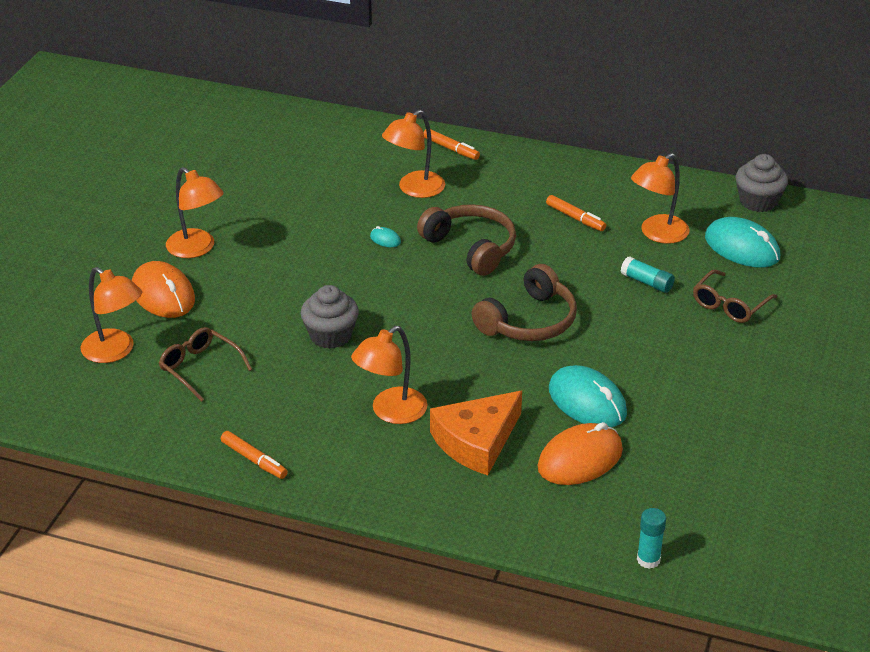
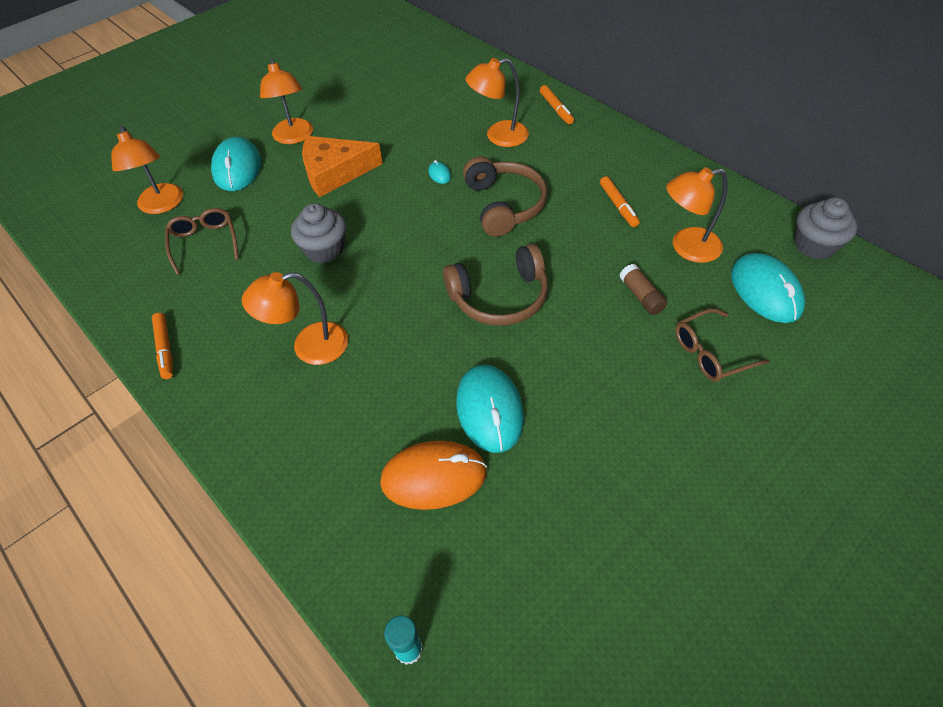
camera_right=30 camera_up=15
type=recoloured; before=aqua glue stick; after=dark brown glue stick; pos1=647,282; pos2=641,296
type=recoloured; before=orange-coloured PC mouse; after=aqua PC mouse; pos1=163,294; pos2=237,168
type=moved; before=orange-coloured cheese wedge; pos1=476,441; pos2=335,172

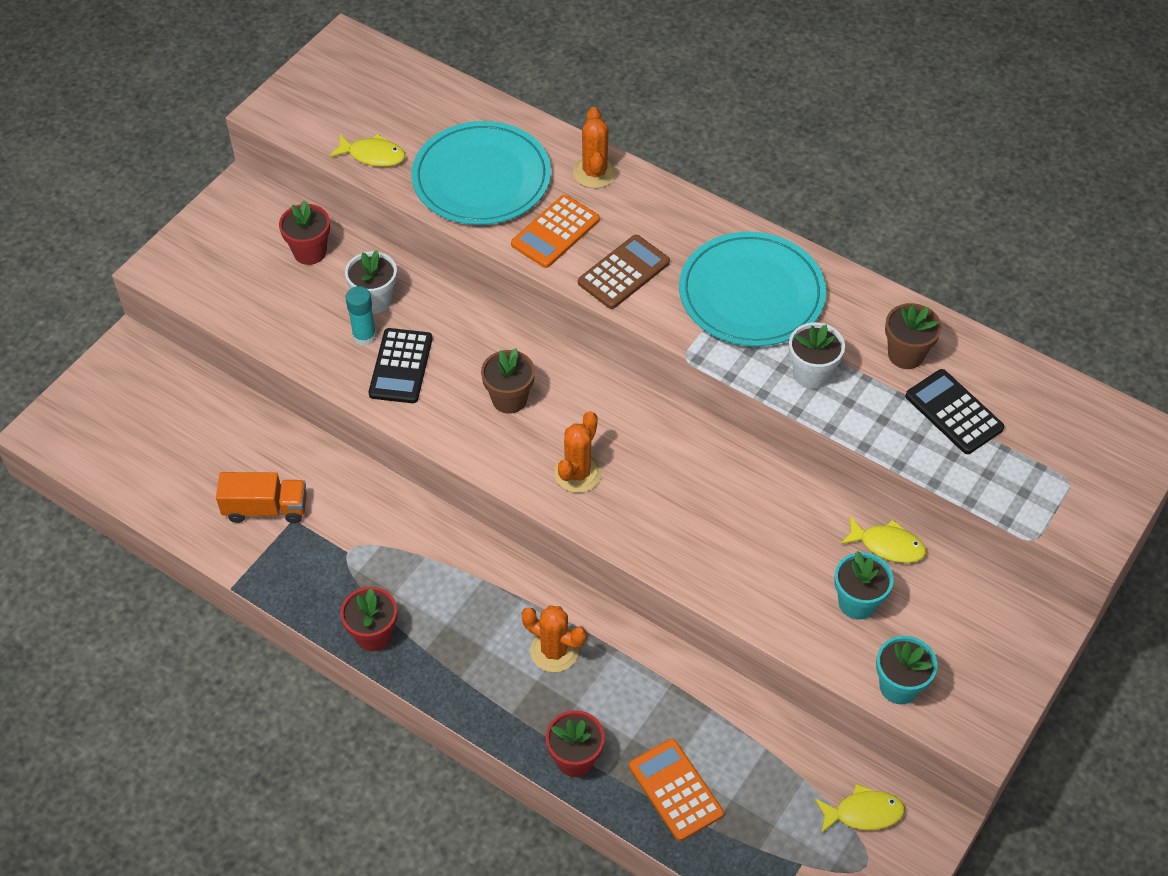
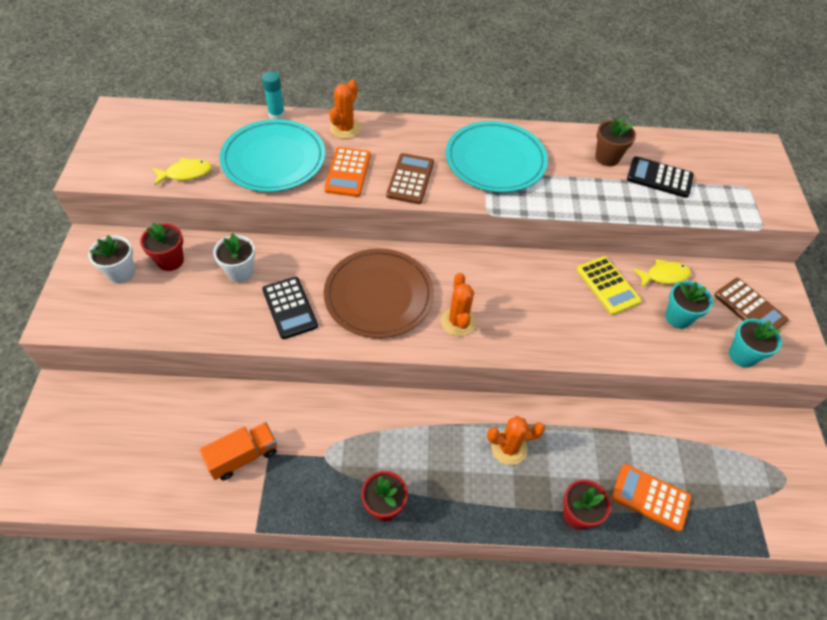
camera_right=-35 camera_up=0
type=turned; before=orange-coloured prickly plant; pos1=594,172; pos2=345,129; turn=60
type=moved; before=aqua glue stick; pos1=364,336; pos2=276,115
type=moved; before=snow-white flower pot; pos1=811,374; pos2=121,273
type=replaced; before=dark brown flower pot; after=dark brown plate; pos1=509,399; pos2=378,295
type=removed; before=golden fish figure; pos1=863,813
type=added; after=golden adding machine; pos2=607,286
type=added; after=dark brown adding machine; pos2=749,308

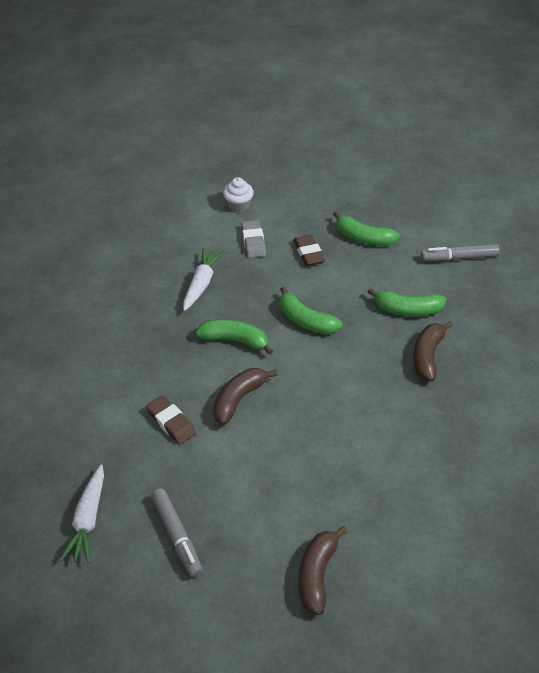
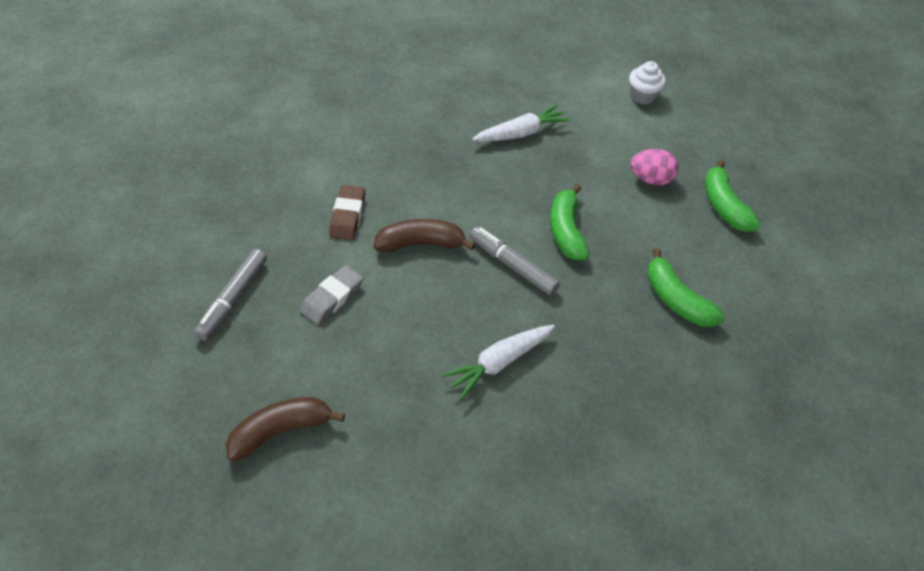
camera_right=45 camera_up=5
type=moved; before=gray eraser; pos1=253,242; pos2=332,298
type=replaced; before=dark brown eraser; after=pink toy egg; pos1=308,253; pos2=650,179
type=moved; before=gray felt pen; pos1=459,258; pos2=512,265
type=removed; before=green toy banana; pos1=235,340
type=removed; before=dark brown toy banana; pos1=427,356
type=moved; before=snow-white root vegetable; pos1=88,519; pos2=499,363

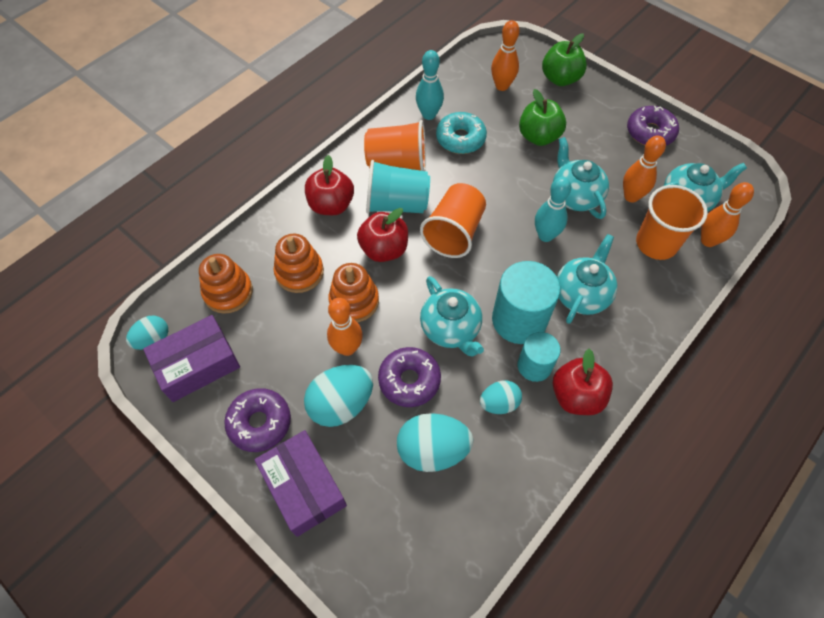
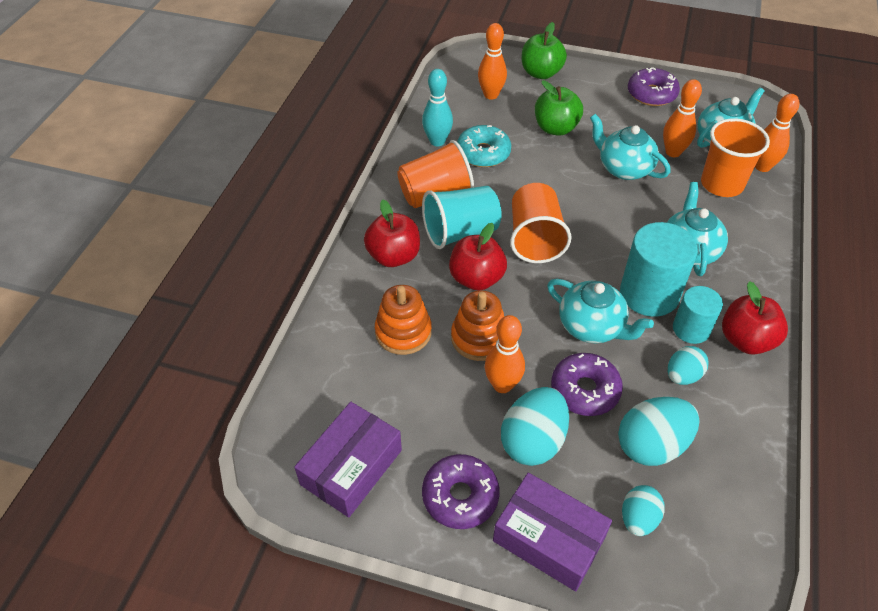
camera_right=-25 camera_up=-10
type=removed; before=aqua bowling pin; pos1=545,235
type=removed; before=orange-coloured stacking rings; pos1=228,292
type=moved; before=aqua toy egg; pos1=153,340; pos2=638,518

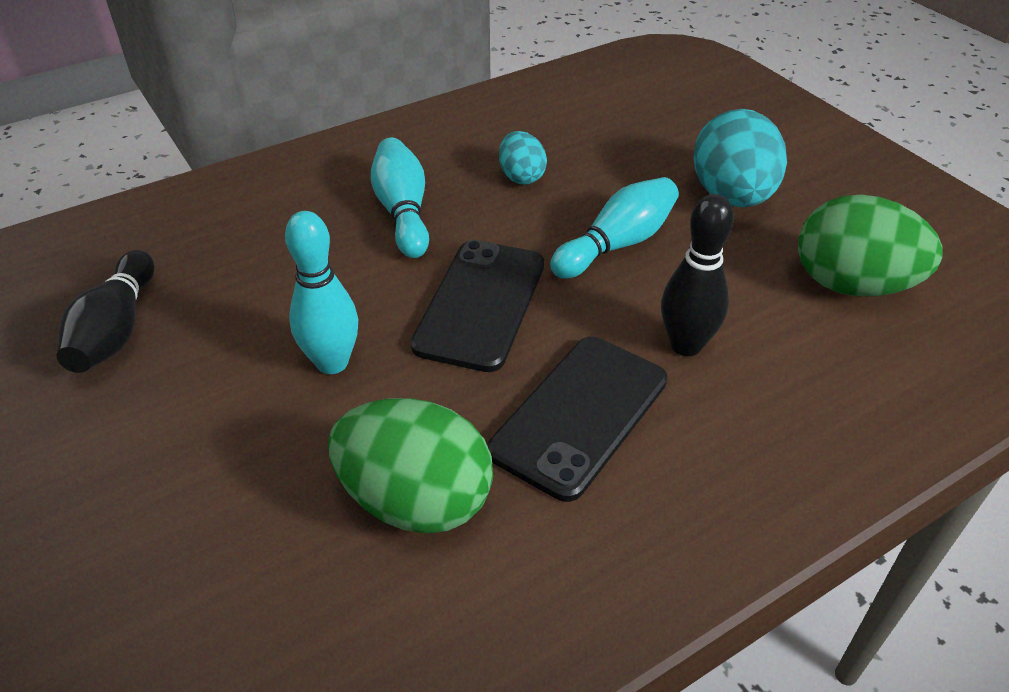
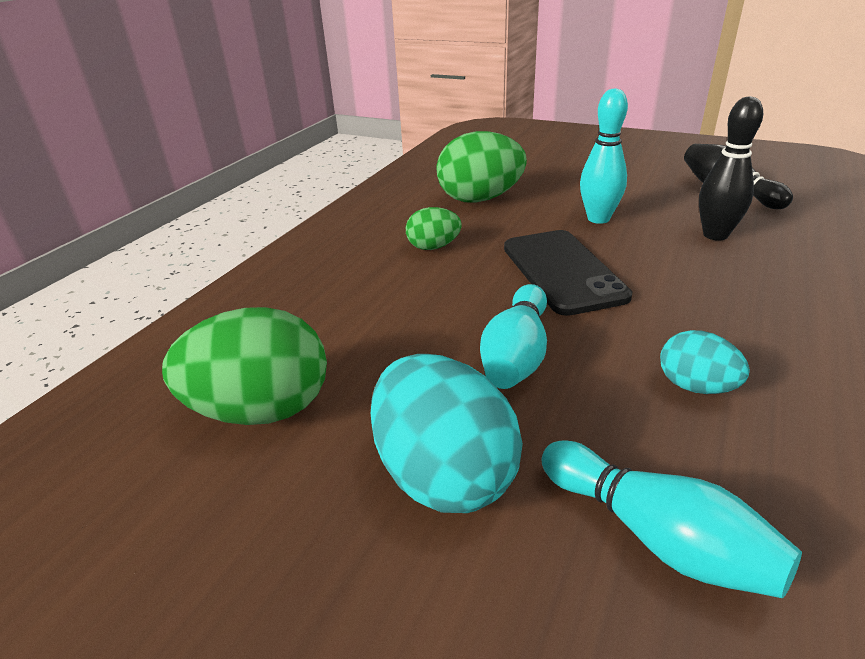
camera_right=150 camera_up=-10
type=moved; before=aqua bowling pin; pos1=403,212; pos2=656,536
type=moved; before=ebony bowling pin; pos1=686,345; pos2=715,235
type=replaced; before=ebony smartphone; after=green toy egg; pos1=580,415; pos2=433,247

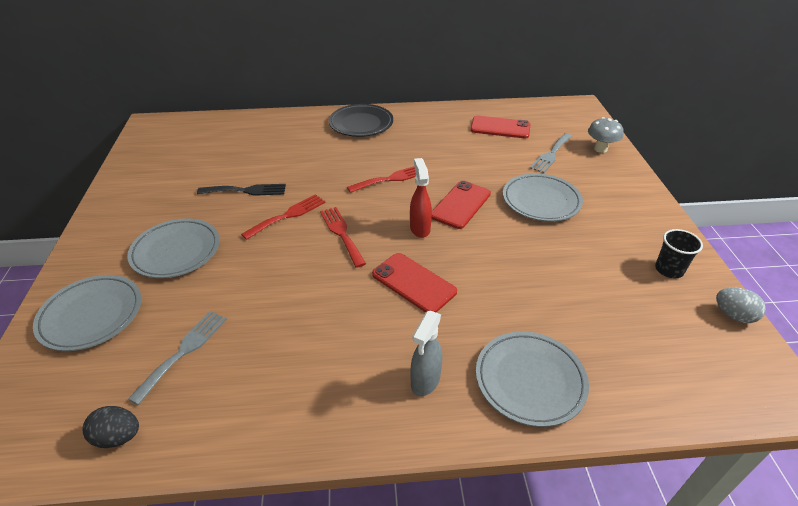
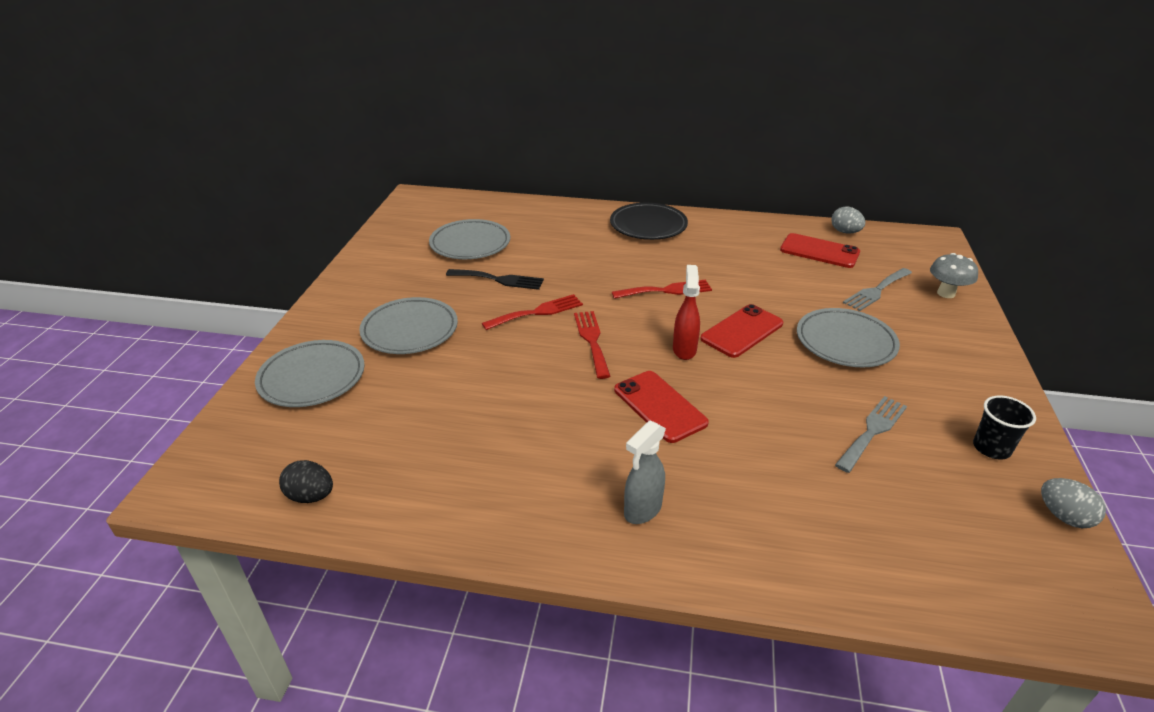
camera_right=15 camera_up=-5
type=moved; before=gray fork; pos1=184,351; pos2=872,431
type=moved; before=gray plate; pos1=530,380; pos2=470,244
type=added; after=gray toy egg; pos2=845,232

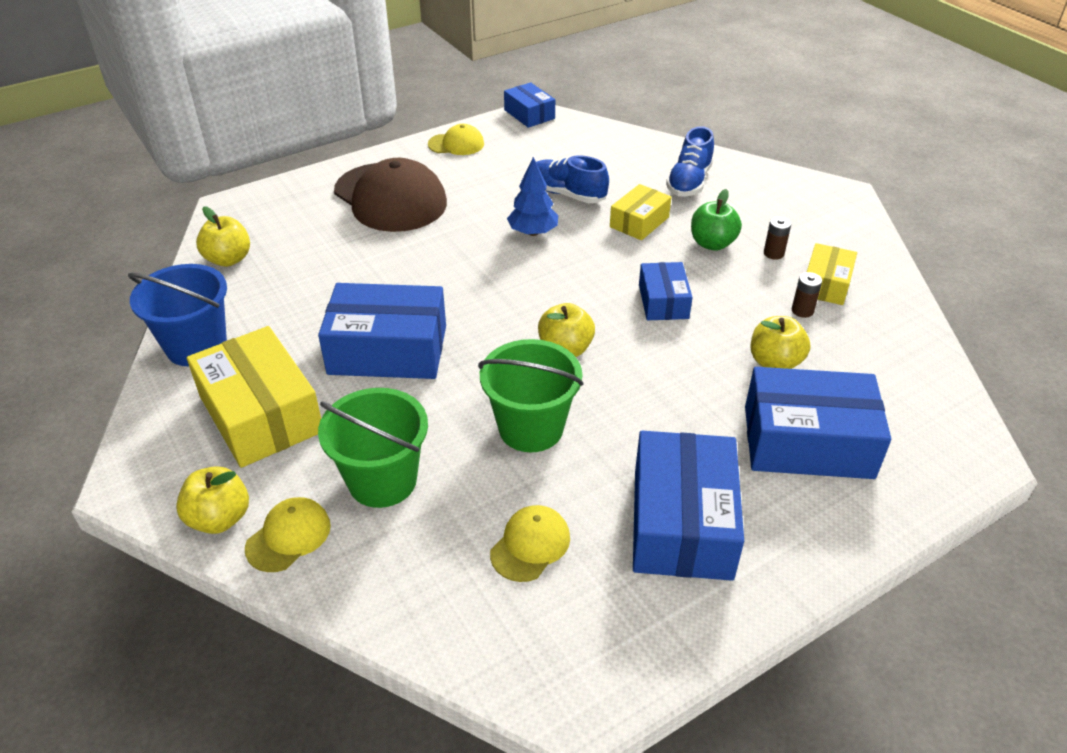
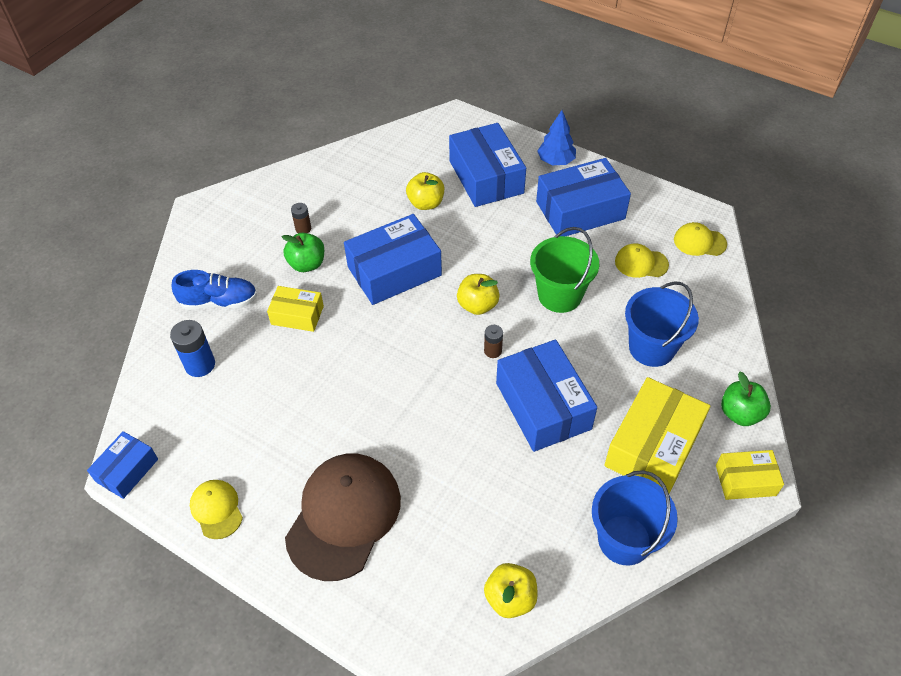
camera_right=-115 camera_up=10
type=removed; before=blue sneaker; pos1=566,194
type=moved; before=blue tree; pos1=533,232; pos2=556,161
type=moved; before=golden parcel; pos1=826,284; pos2=745,480
type=resized; before=blue parcel; pos1=663,301; pos2=394,271; scale=1.79
type=moved; before=dark brown battery; pos1=802,310; pos2=493,351
type=recoloured; before=green sand bucket; after=blue sand bucket; pos1=382,480; pos2=651,348
type=recoloured; before=golden apple fruit; after=green apple fruit; pos1=219,518; pos2=740,413
type=moved; before=golden cap; pos1=288,536; pos2=699,242
type=added; after=blue battery; pos2=200,365

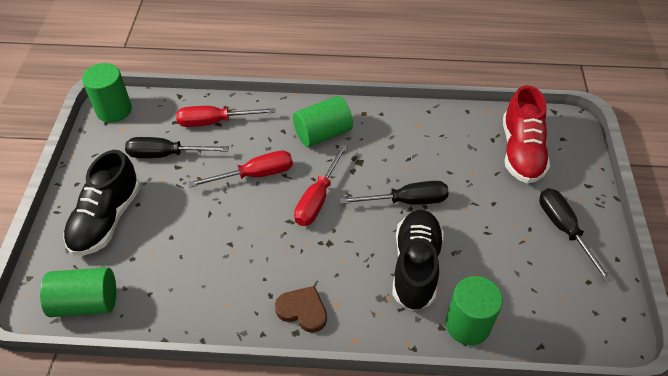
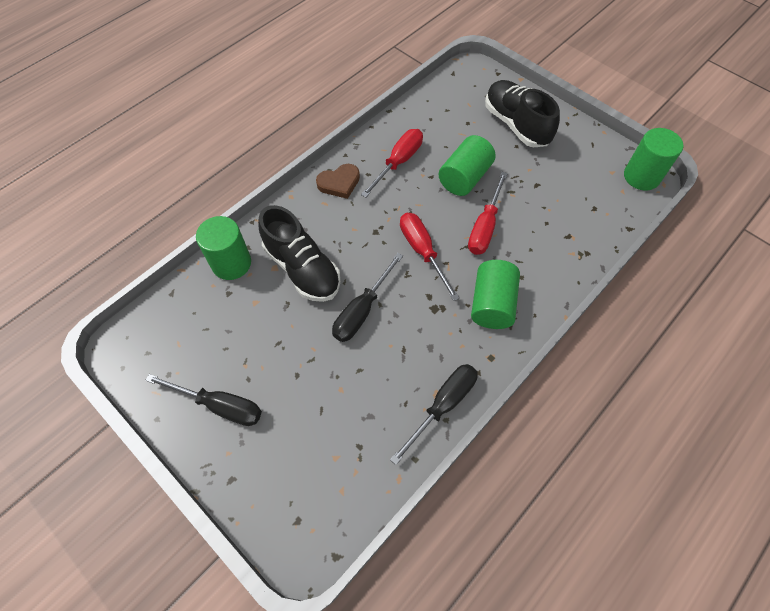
camera_right=130 camera_up=10
type=removed; before=red sneaker; pos1=521,151
type=moved; before=red hand screwdriver; pos1=215,122; pos2=398,162
type=moved; before=ebony hand screwdriver; pos1=166,154; pos2=442,405
type=moved; before=green cylinder shape; pos1=86,302; pos2=464,178

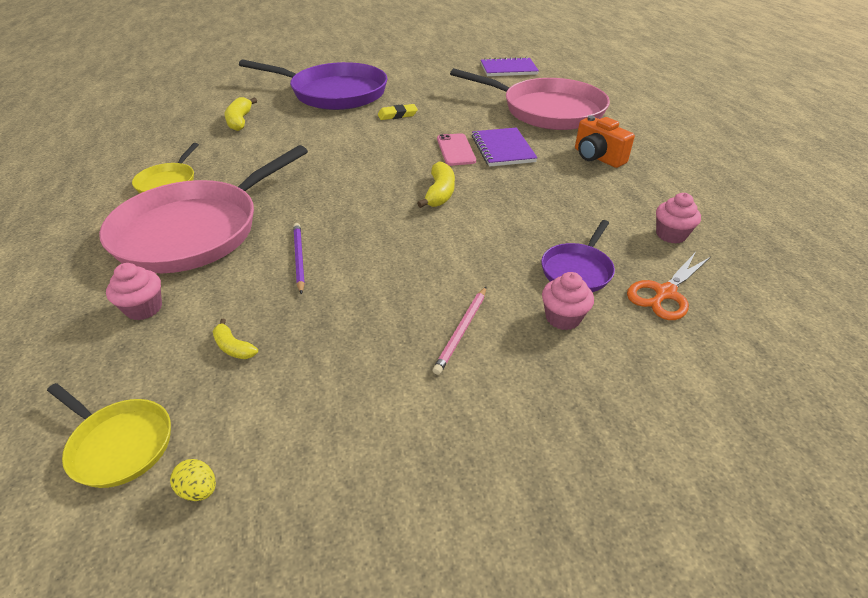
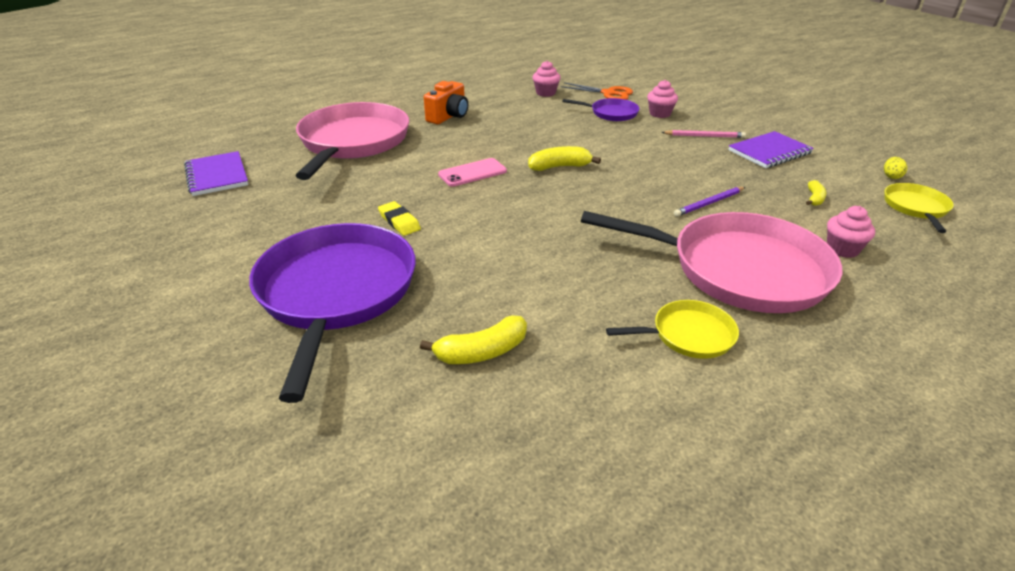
camera_right=-110 camera_up=-5
type=moved; before=violet notepad; pos1=502,149; pos2=769,152

